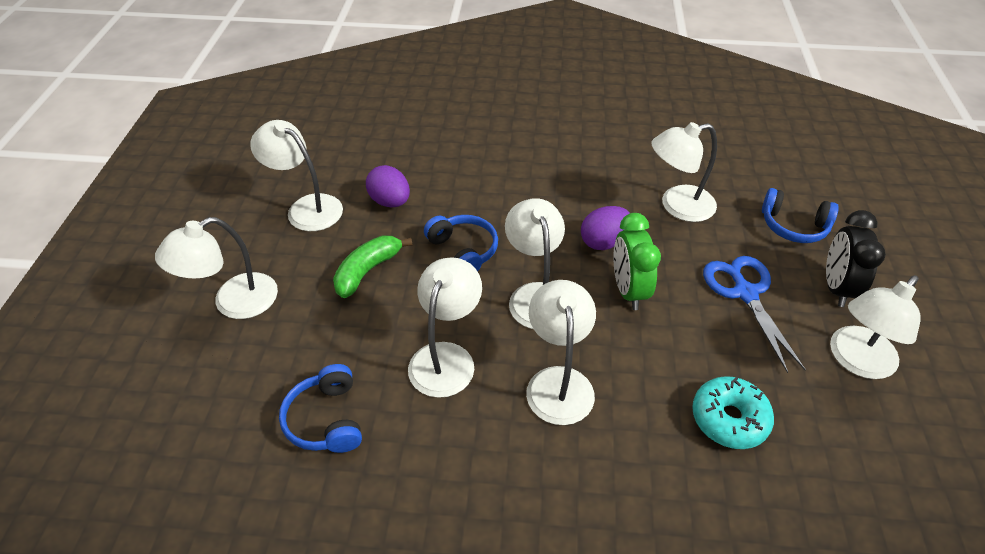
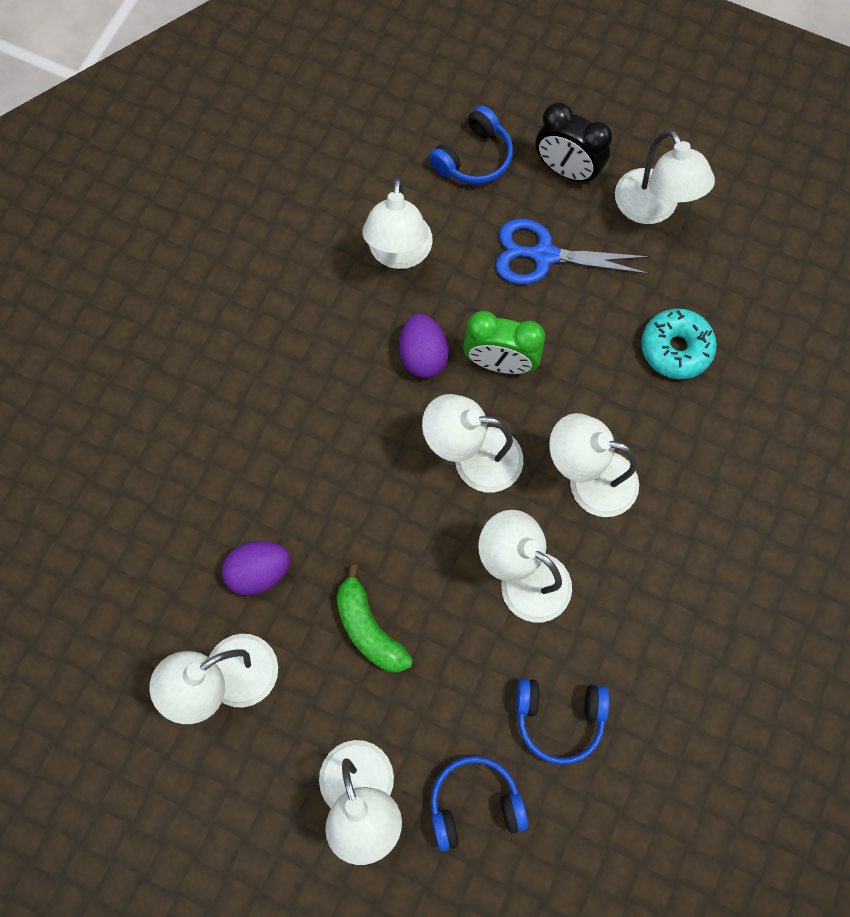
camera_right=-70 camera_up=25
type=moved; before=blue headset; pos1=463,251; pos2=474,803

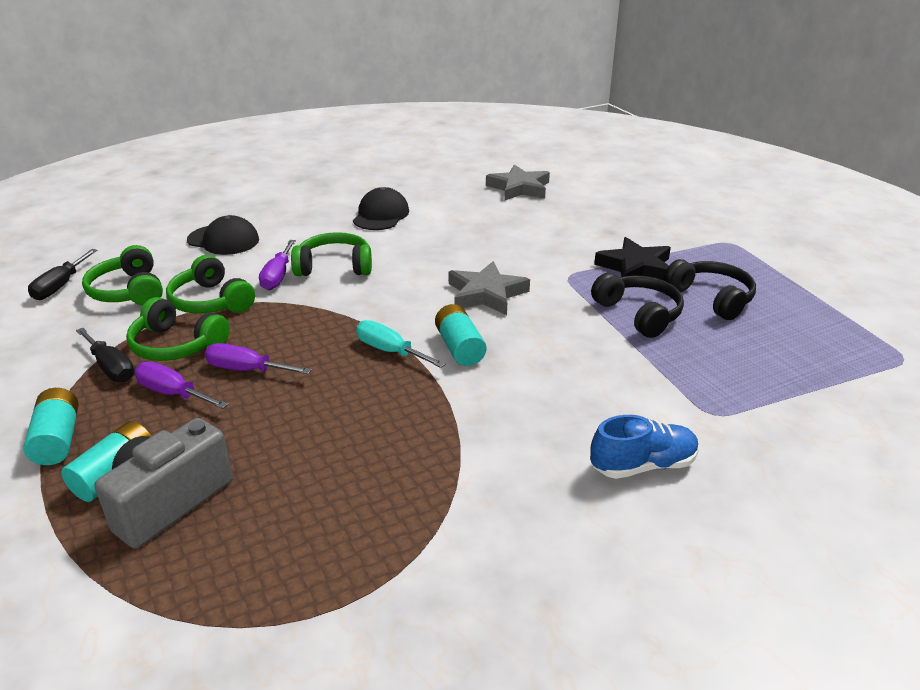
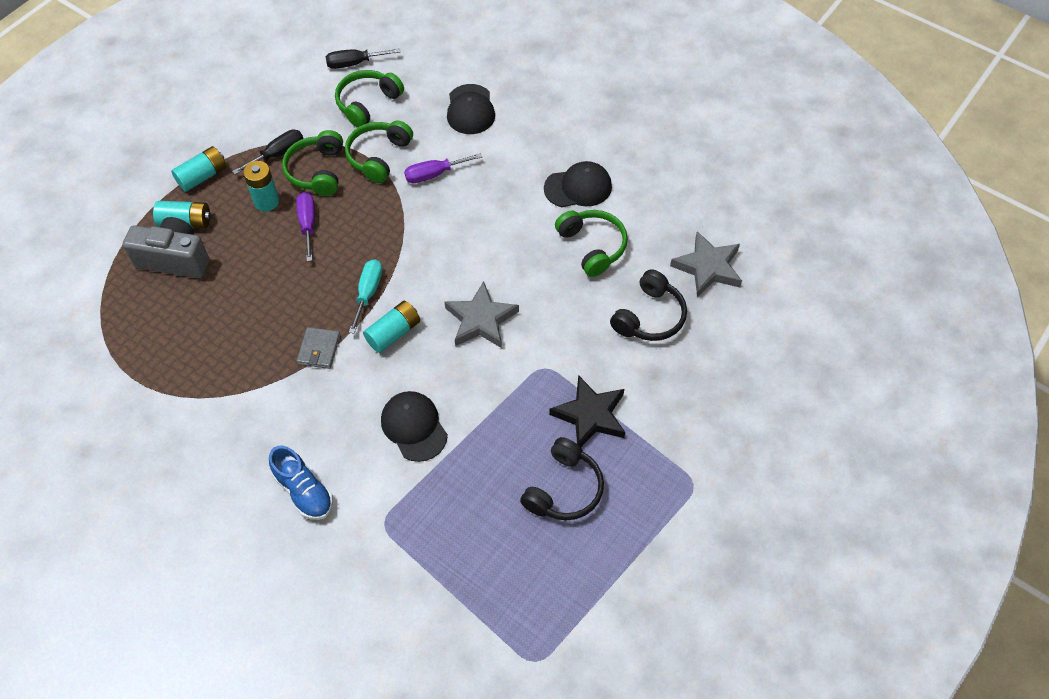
camera_right=65 camera_up=25
type=moved; before=green headset; pos1=334,266; pos2=592,246
type=moved; before=ebony headset; pos1=639,314; pos2=650,317
type=turned; before=ebony hand screwdriver; pos1=111,367; pos2=278,154; turn=-150
type=replaced; before=violet hand screwdriver; after=aqua battery; pos1=173,393; pos2=266,201
type=added; after=gray billfold; pos2=319,349
type=added; after=ebony cap; pos2=414,427

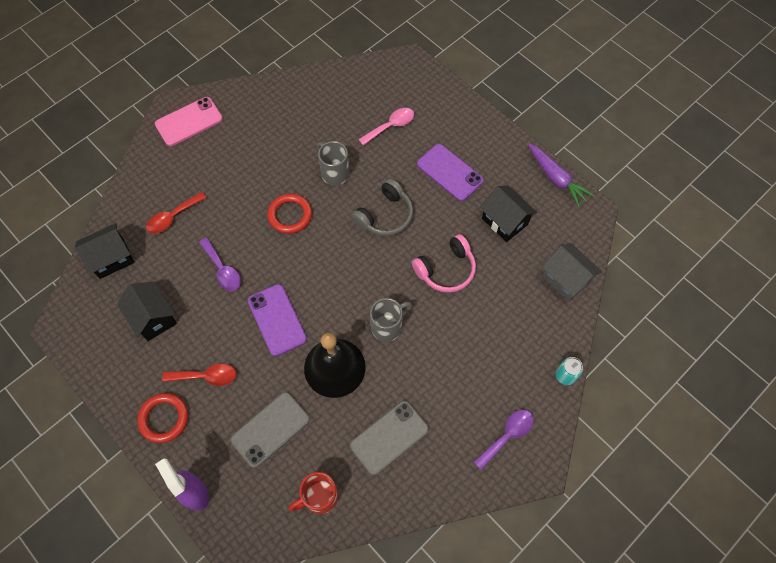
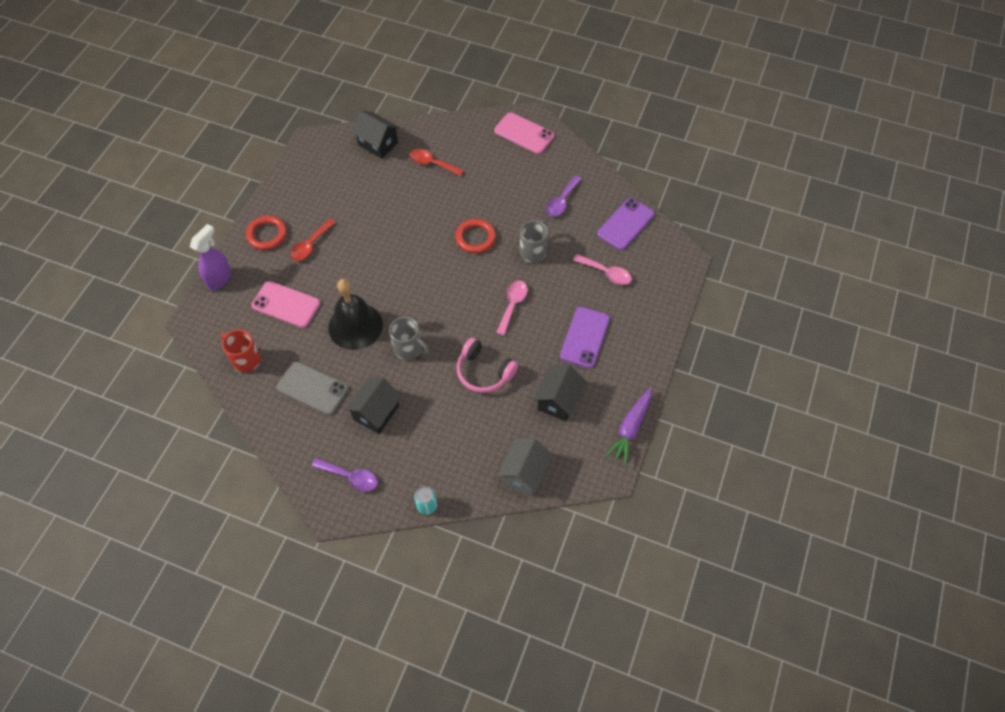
camera_right=65 camera_up=-5
type=replaced; before=gray headset; after=pink tablespoon; pos1=385,215; pos2=512,305
type=moved; before=violet tablespoon; pos1=222,270; pos2=561,201
type=moved; before=ebony toy house; pos1=153,318; pos2=376,412
type=moved; before=violet smartphone; pos1=277,320; pos2=626,224
type=turned; before=red tablespoon; pos1=206,376; pos2=310,245; turn=60
type=recoloured; before=gray smartphone; after=pink smartphone; pos1=270,429; pos2=286,304

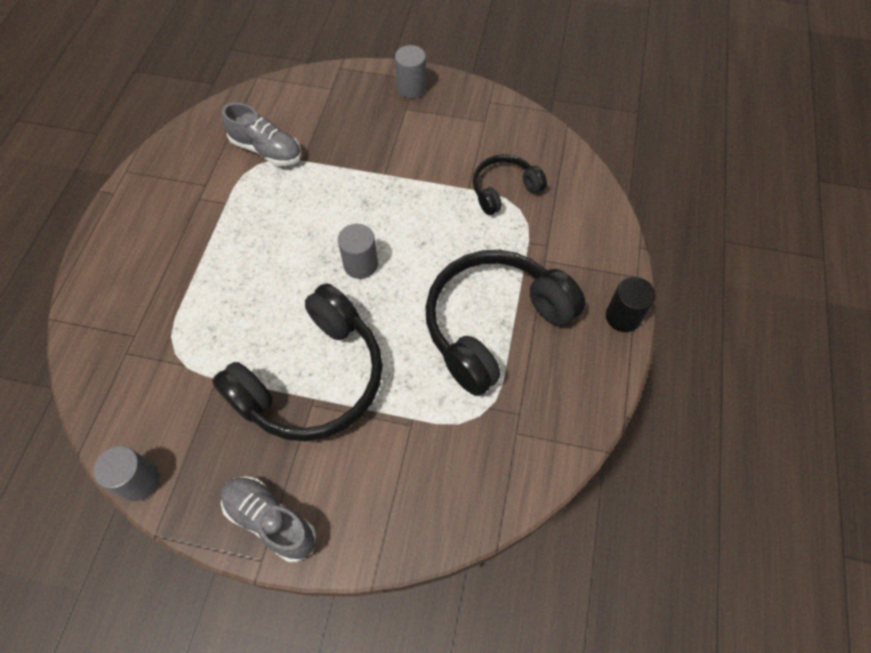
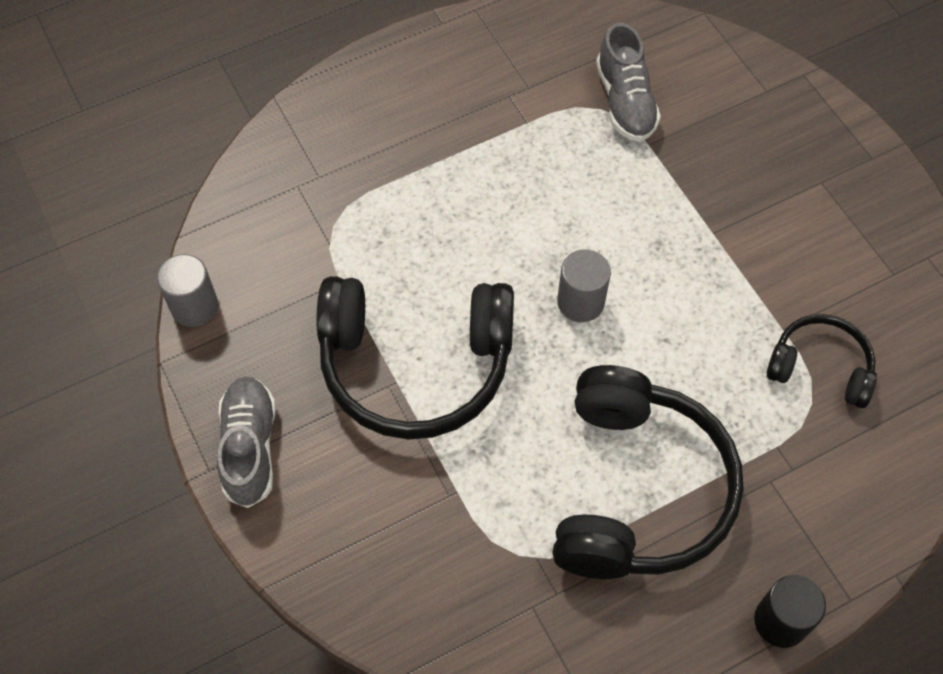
camera_right=50 camera_up=0
type=removed; before=gray cylinder shape; pos1=411,88
type=turned; before=ebony headset; pos1=494,325; pos2=636,490; turn=90

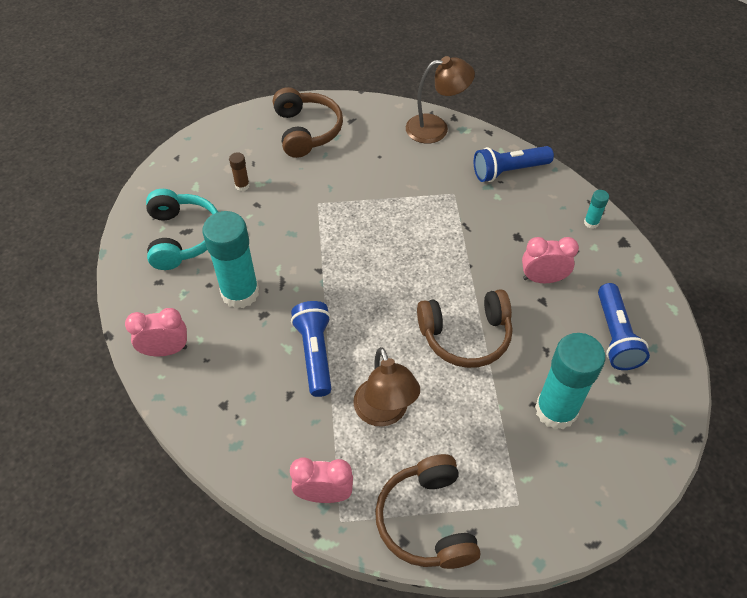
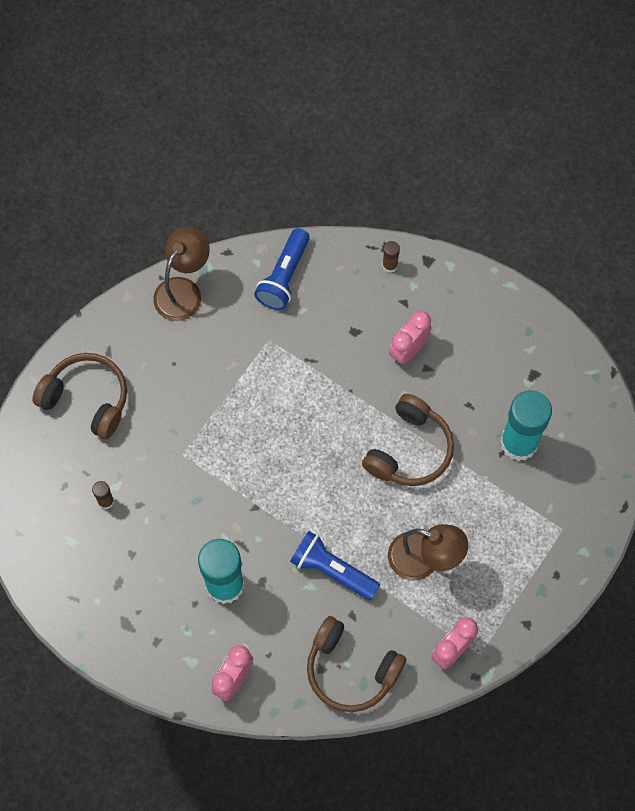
camera_right=-50 camera_up=15
type=removed; before=aqua headset; pos1=182,237
type=recoloured; before=aqua glue stick; after=dark brown glue stick; pos1=591,222; pos2=390,265
type=removed; before=blue flashlight; pos1=615,336
type=moved; before=dark brown headset; pos1=427,520; pos2=351,670

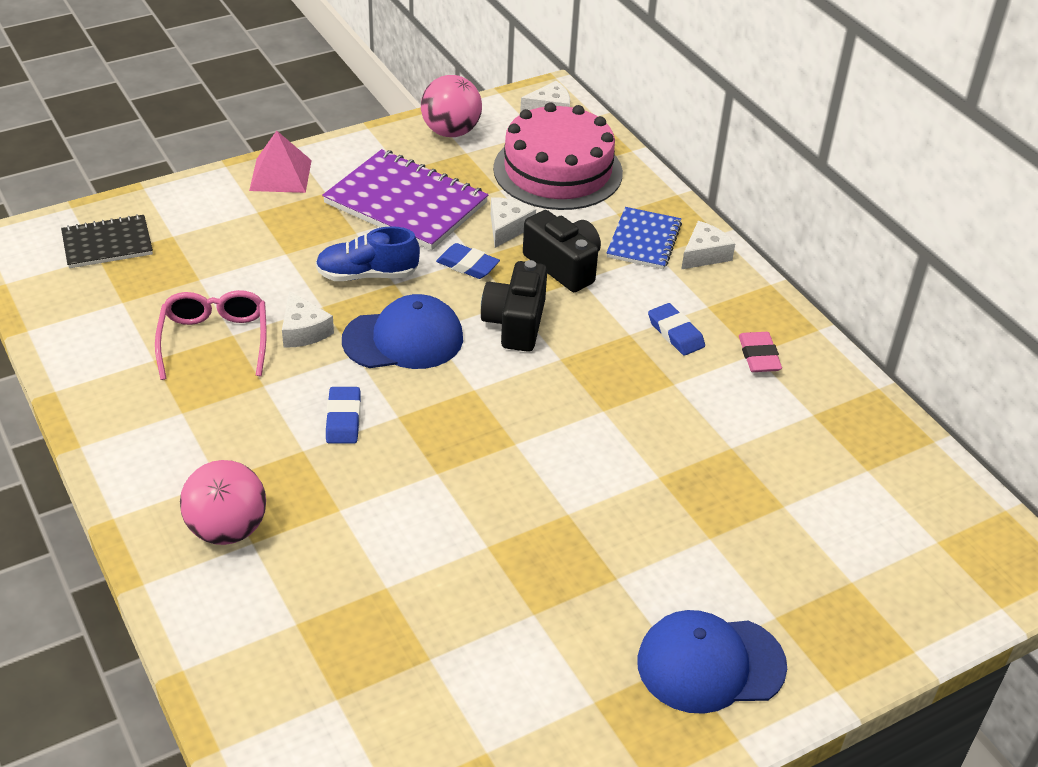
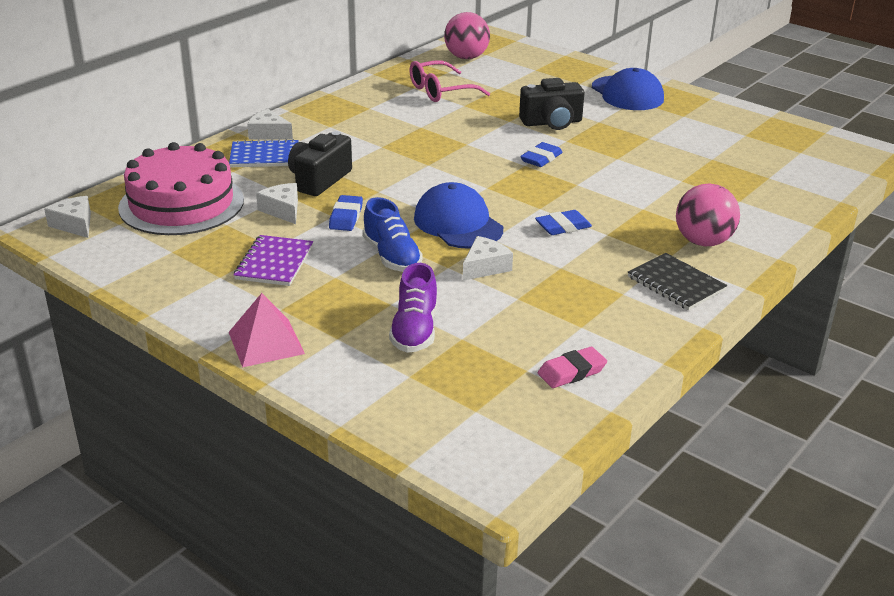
camera_right=-110 camera_up=-10
type=moved; before=pink play ball; pos1=451,132; pos2=466,57
type=resized; before=violet notepad; pos1=406,203; pos2=274,263; scale=0.59
type=turned; before=snow-white cheese wedge; pos1=507,228; pos2=282,210; turn=60
type=moved; before=ebony notepad; pos1=107,244; pos2=675,284
type=moved; before=ebony compact camera; pos1=515,323; pos2=552,122
type=moved; before=pink spectacles; pos1=214,340; pos2=440,91
type=moved; before=blue eraser; pos1=675,333; pos2=541,158
type=moved; before=pink eraser; pos1=759,356; pos2=571,372
type=added; after=violet sneaker; pos2=415,330

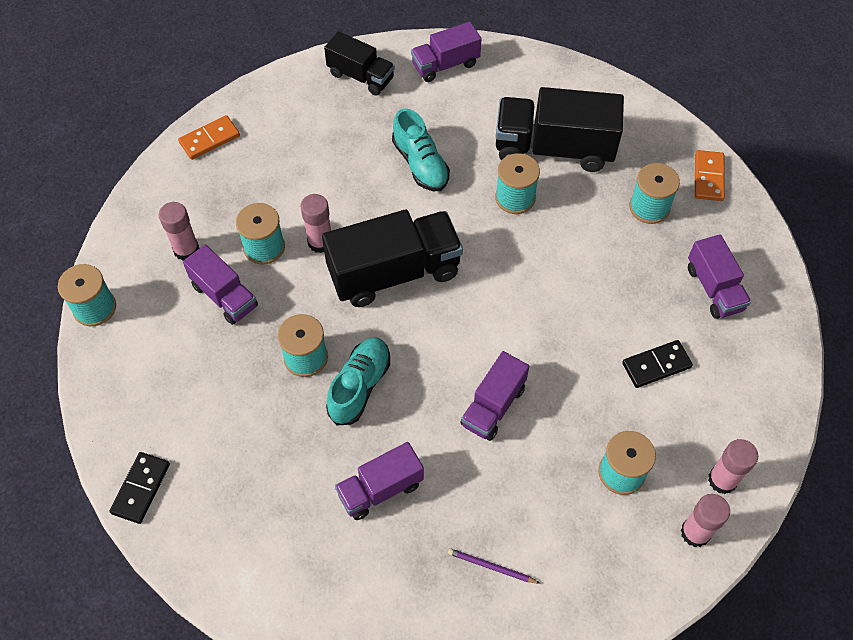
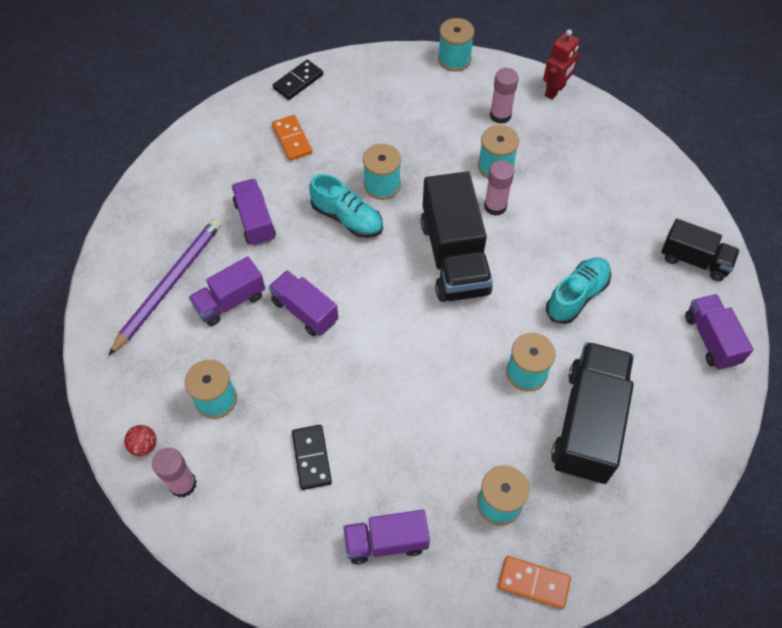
camera_right=100 camera_up=0
type=turned; before=ebony toy truck; pos1=361,76; pos2=694,260; turn=-105
type=turned; before=aqua sneaker; pos1=420,164; pos2=577,296; turn=150
type=moved; before=orange-coloured domino piece; pos1=209,139; pos2=292,139
type=moved; before=violet toy truck; pos1=224,296; pos2=230,301
type=turned; before=ebony domino piece; pos1=141,488; pos2=298,81; turn=-75
type=replaced; before=pink glue stick; after=red play ball; pos1=695,532; pos2=144,445
type=resized; before=violet lead pencil; pos1=491,567; pos2=169,285; scale=2.3
type=added; after=red robot; pos2=555,91

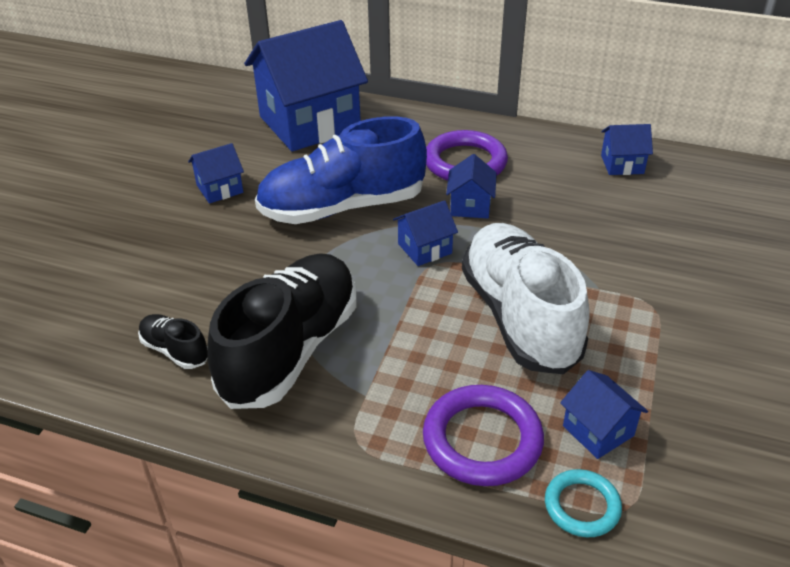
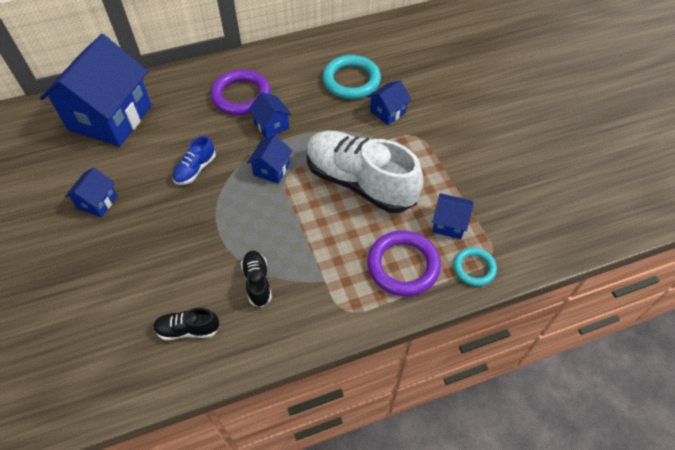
camera_right=-40 camera_up=15
type=resized; before=blue sneaker; pos1=342,207; pos2=195,169; scale=0.44
type=moved; before=blue toy house; pos1=622,164; pos2=387,112
type=resized; before=ebony sneaker; pos1=291,350; pos2=257,282; scale=0.44
type=added; after=aqua torus; pos2=351,80

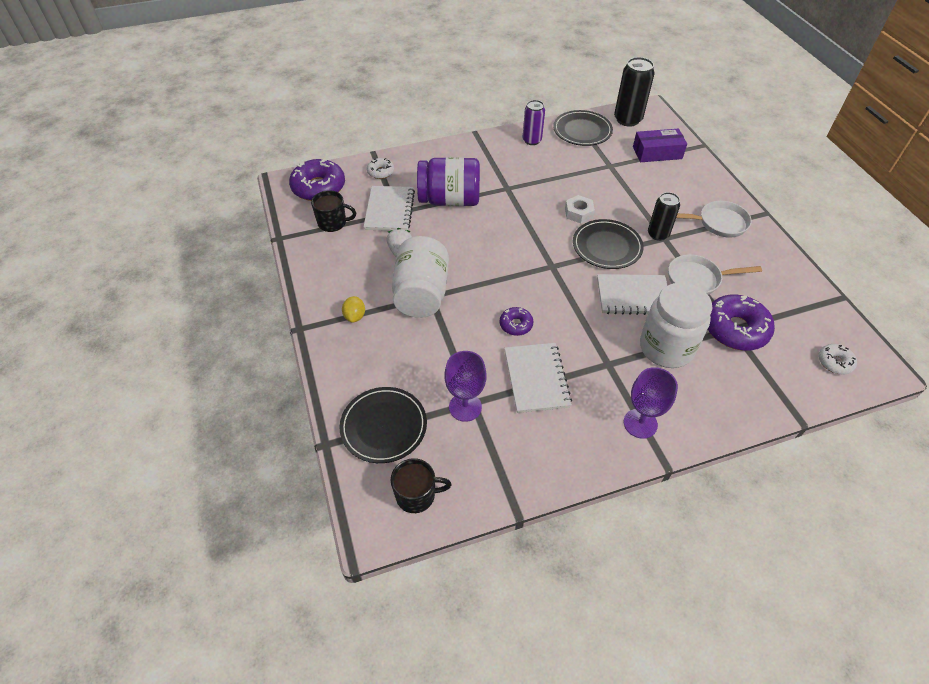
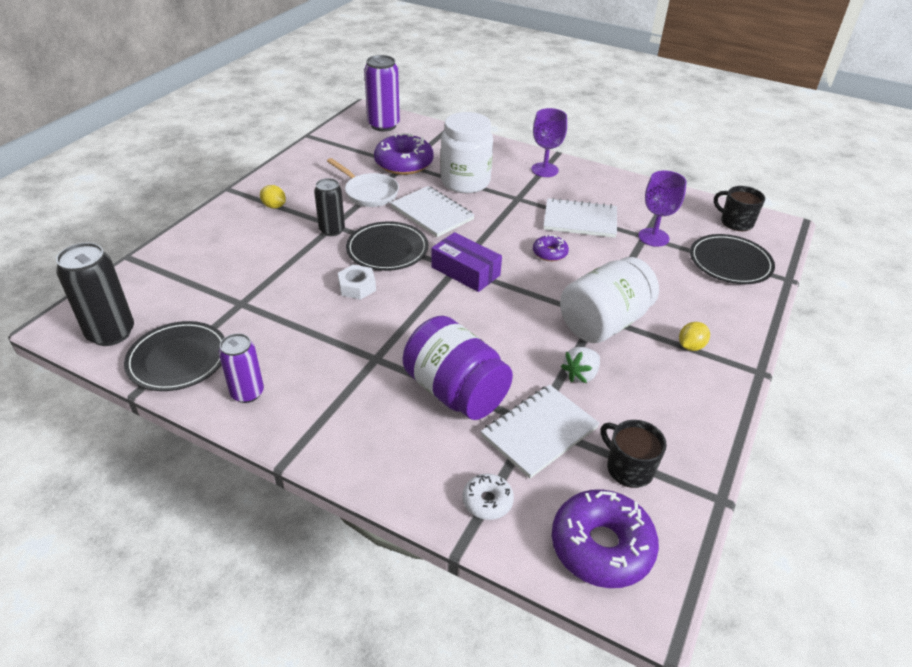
camera_right=-135 camera_up=-10
type=moved; before=violet parcel; pos1=657,153; pos2=465,271
type=replaced; before=snow-white frying pan; after=golden citrus fruit; pos1=718,223; pos2=274,206
type=turned; before=snow-white notepad; pos1=536,379; pos2=580,220; turn=60
type=replaced; before=snow-white doughnut; after=violet can; pos1=834,362; pos2=383,125

